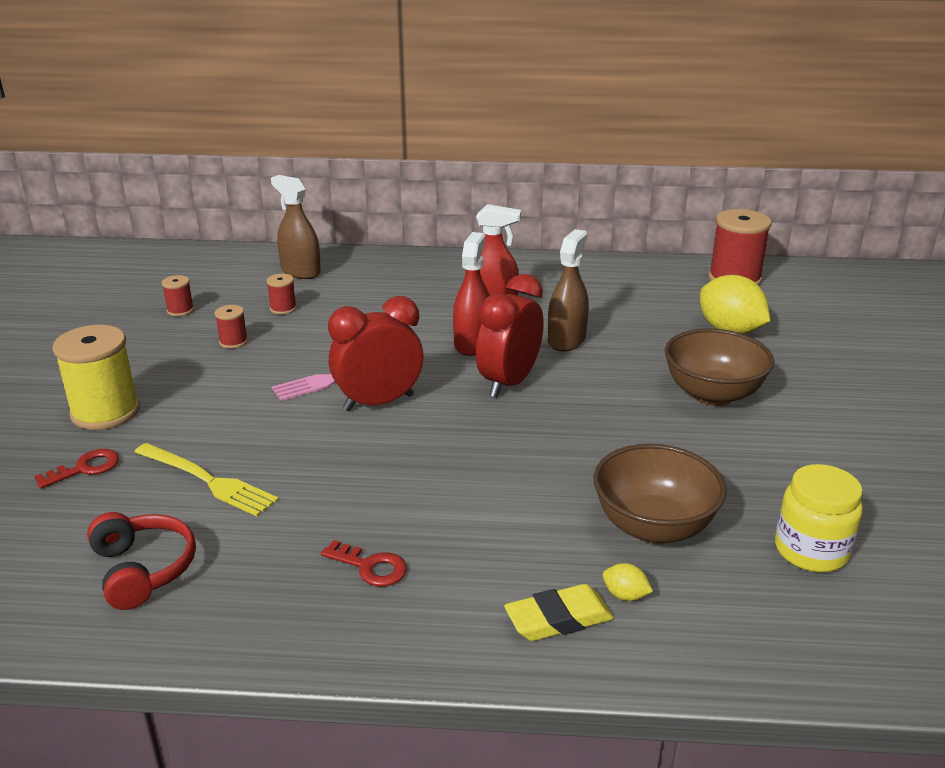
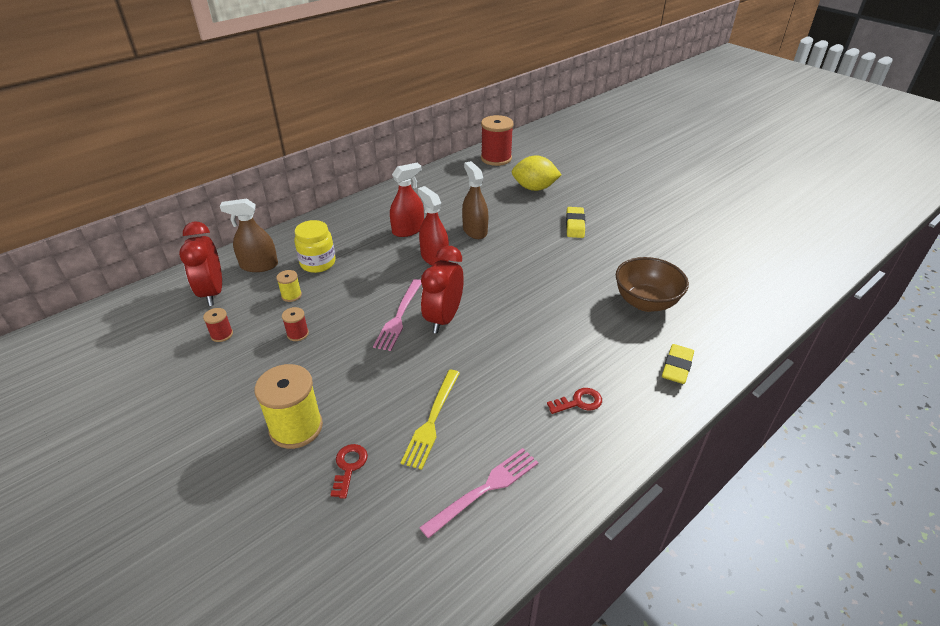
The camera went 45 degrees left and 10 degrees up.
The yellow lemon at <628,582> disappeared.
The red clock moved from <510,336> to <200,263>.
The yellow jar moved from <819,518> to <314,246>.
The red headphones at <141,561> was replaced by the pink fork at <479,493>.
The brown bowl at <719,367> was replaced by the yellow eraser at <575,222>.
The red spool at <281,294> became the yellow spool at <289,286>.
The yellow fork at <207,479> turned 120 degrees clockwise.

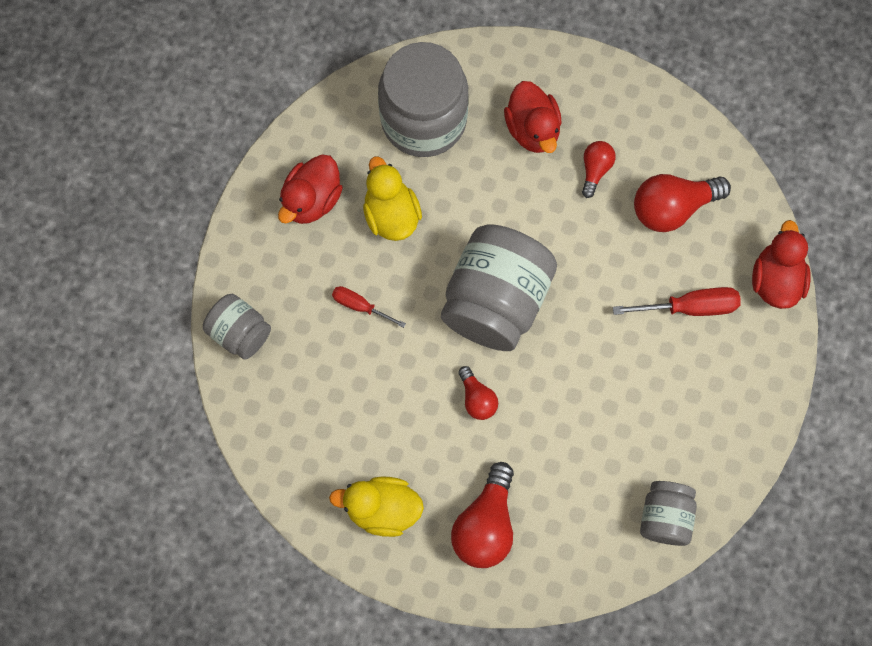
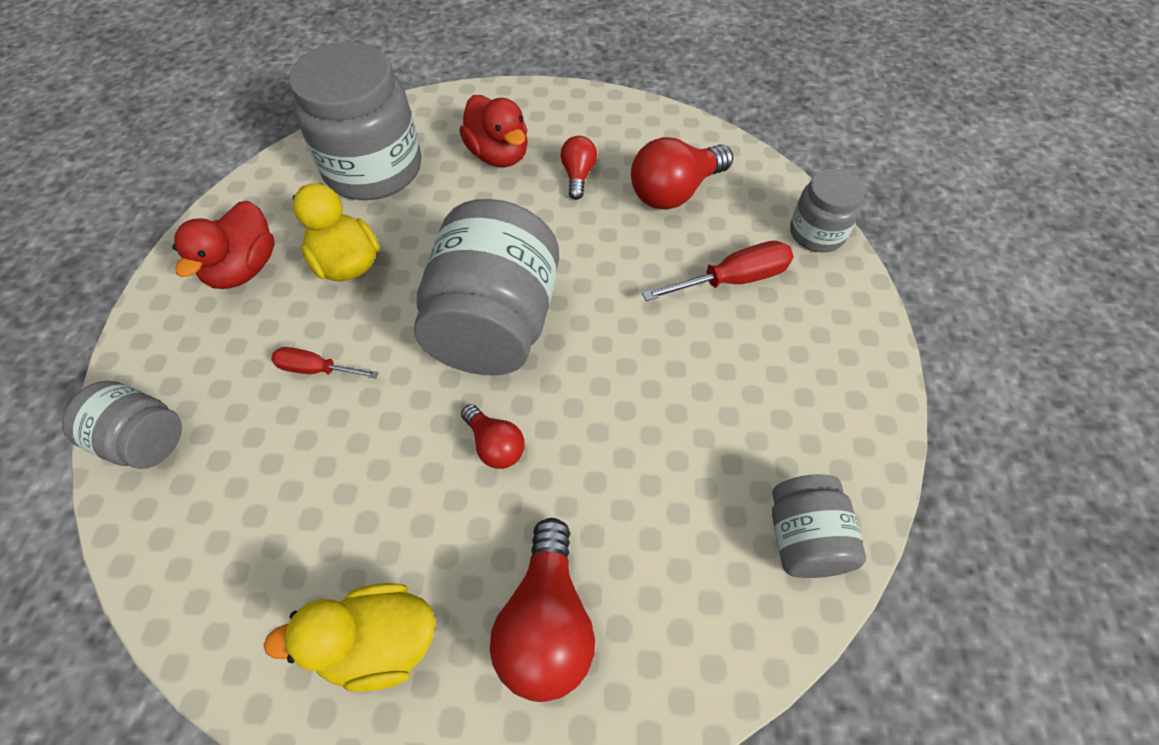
The camera went 15 degrees left and 15 degrees down.
The red duck at <781,264> was replaced by the grey jar at <827,210>.

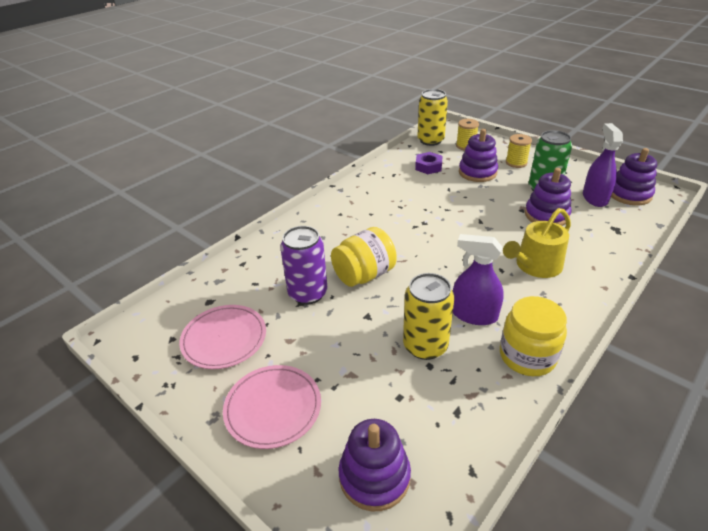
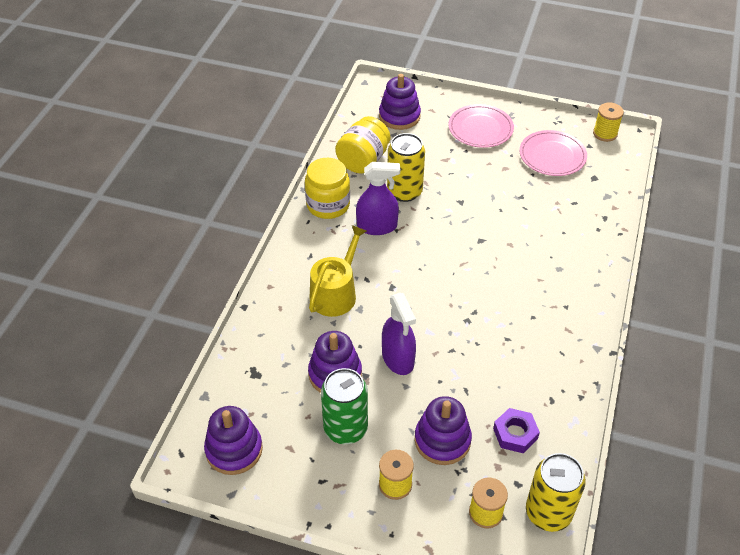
The camera went 155 degrees right and 10 degrees up.
The purple can at <304,265> disappeared.
The yellow spool at <608,122> appeared.
The yellow jar moved from <364,257> to <362,144>.
The purple spray bottle moved from <603,165> to <399,334>.

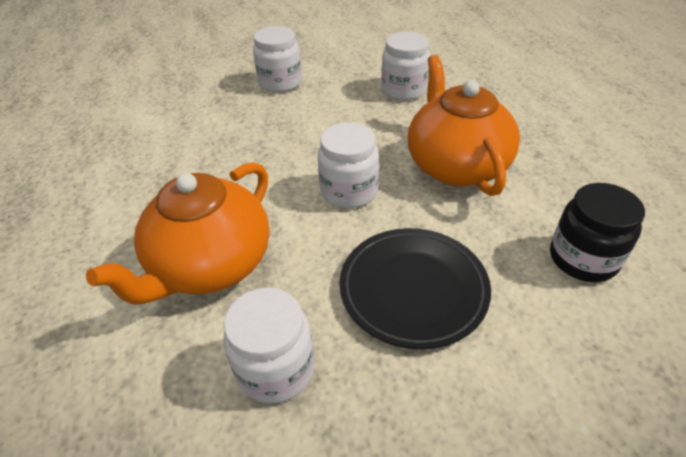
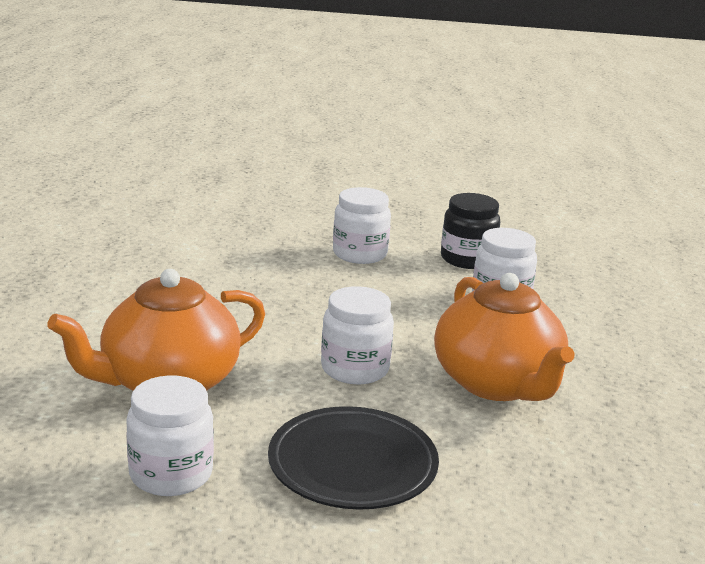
The camera went 20 degrees right and 20 degrees down.
The black jar moved from <597,232> to <470,231>.
The orange teapot at <464,125> turned 150 degrees clockwise.

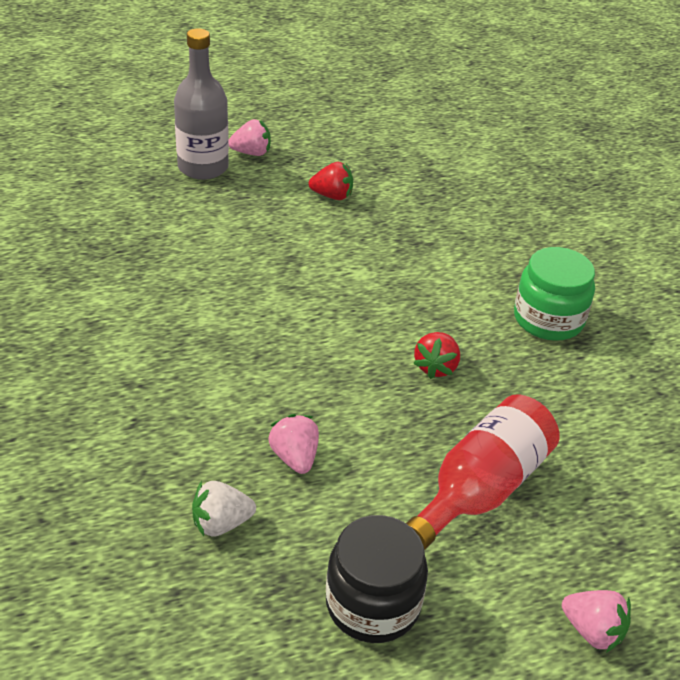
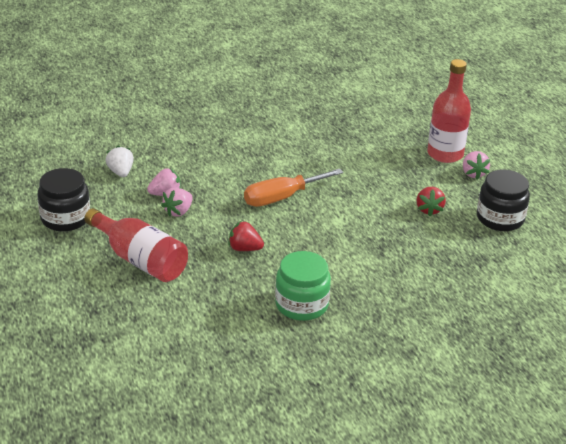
The camera went 90 degrees right and 5 degrees down.
The orange screwdriver at <293,188> appeared.
The black jar at <503,200> appeared.
The pink strawberry moved from <596,621> to <177,202>.
The grey bottle at <201,104> became the red bottle at <449,111>.

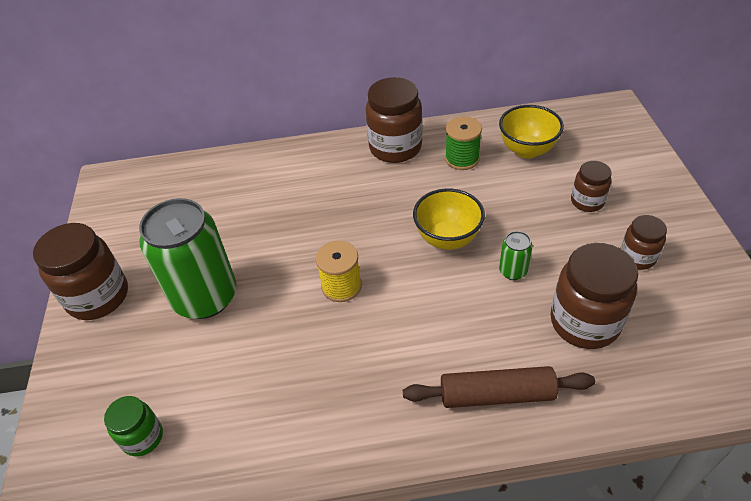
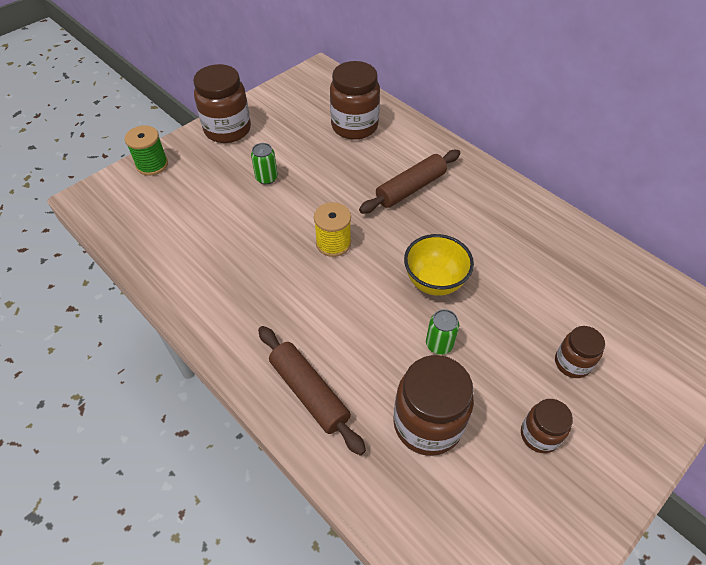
The camera went 50 degrees right and 5 degrees up.
The green jar at <133,426> disappeared.
The yellow bowl at <531,131> disappeared.
The brown rolling pin at <409,182> appeared.
The brown jar moved from <394,120> to <355,100>.
The green spool moved from <463,143> to <146,150>.
The green can at <187,258> changed to 0.42 times the size.

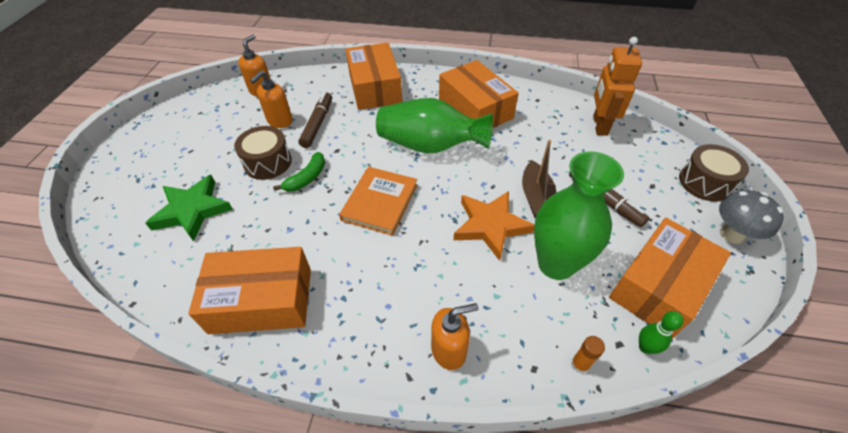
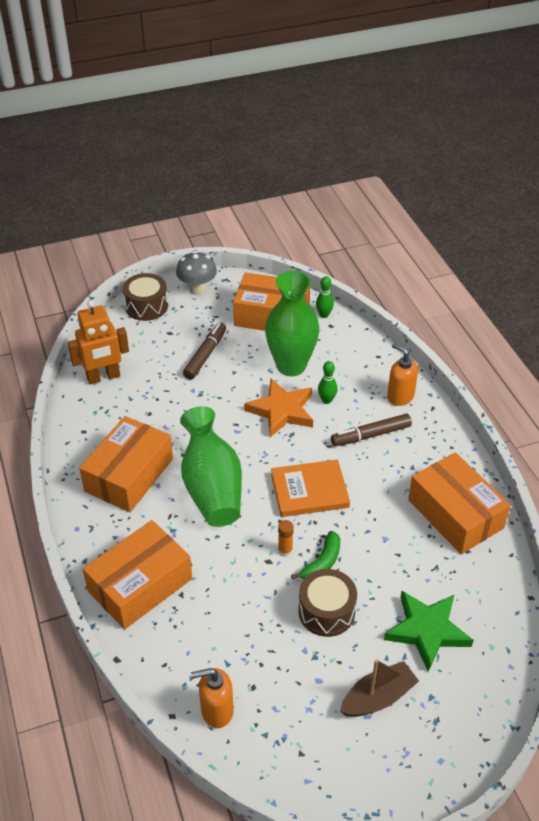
The camera went 120 degrees left and 5 degrees down.
The orange soap dispenser at <271,99> disappeared.
The green bowling pin at <327,382> appeared.
The brown marker moved from <315,120> to <371,430>.
The brown boat moved from <539,179> to <379,688>.
The orange glue stick moved from <588,355> to <286,538>.
The green banana at <299,171> turned 120 degrees clockwise.

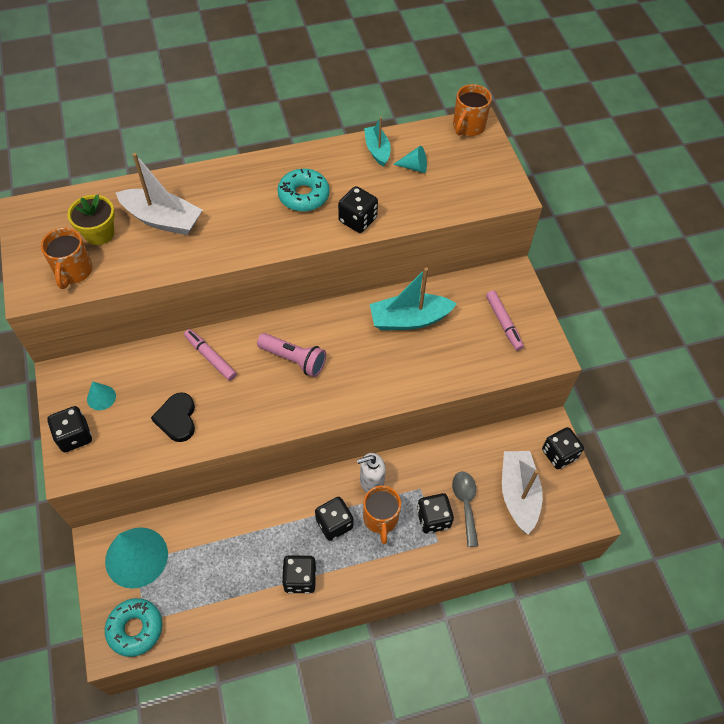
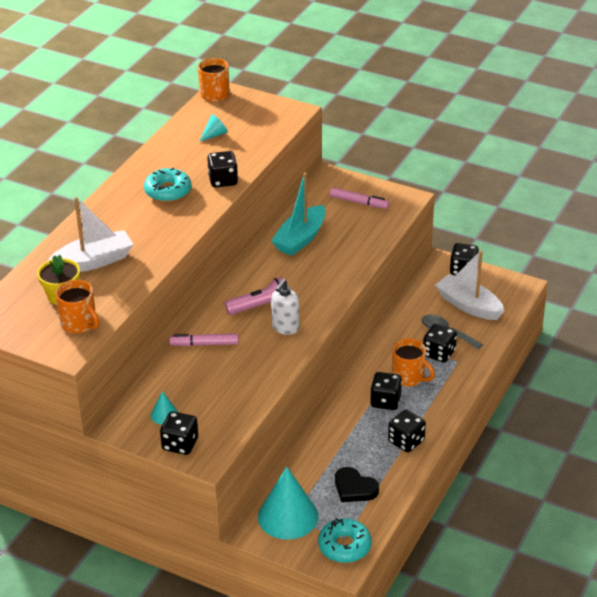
The camera went 45 degrees left and 20 degrees down.
The turquoise boat at <377,142> disappeared.
The black heart moved from <173,417> to <357,484>.
The white soap dispenser moved from <371,473> to <285,307>.

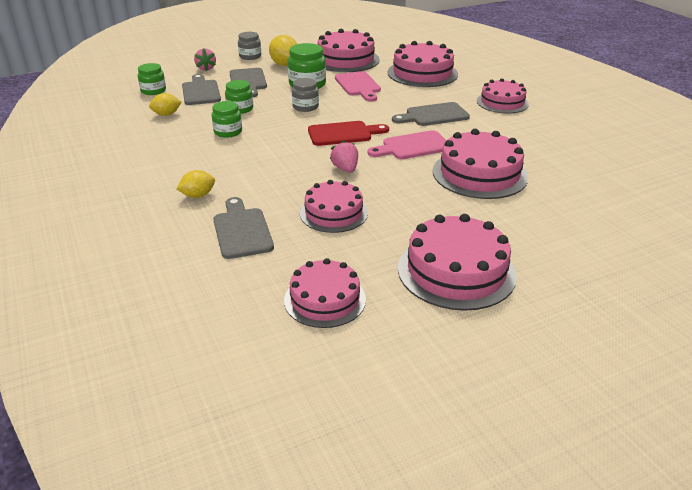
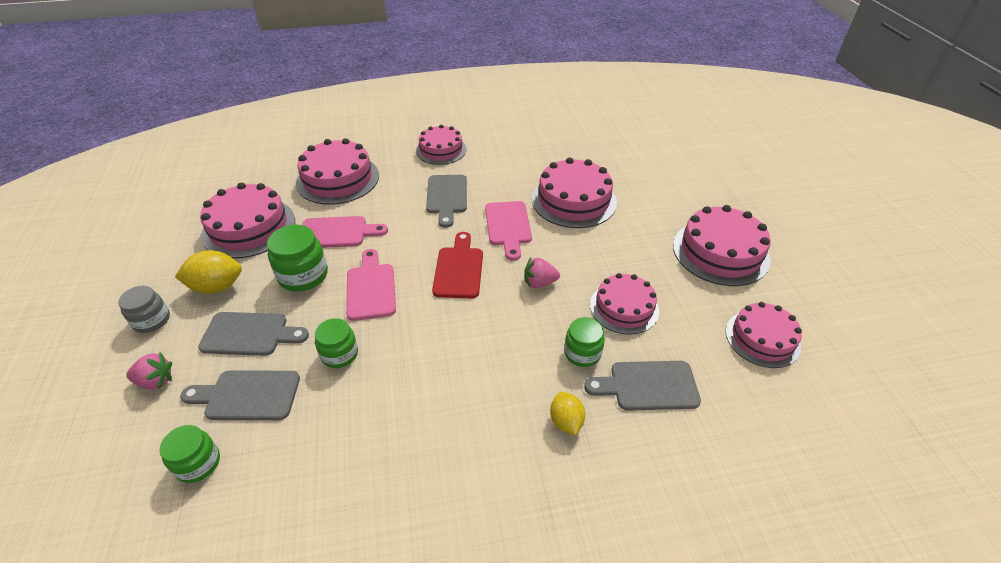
The camera went 75 degrees left and 10 degrees up.
The yellow lemon at <165,104> disappeared.
The green jar moved from <227,119> to <584,342>.
The grey jar at <305,95> was replaced by the pink cutting board at <371,285>.

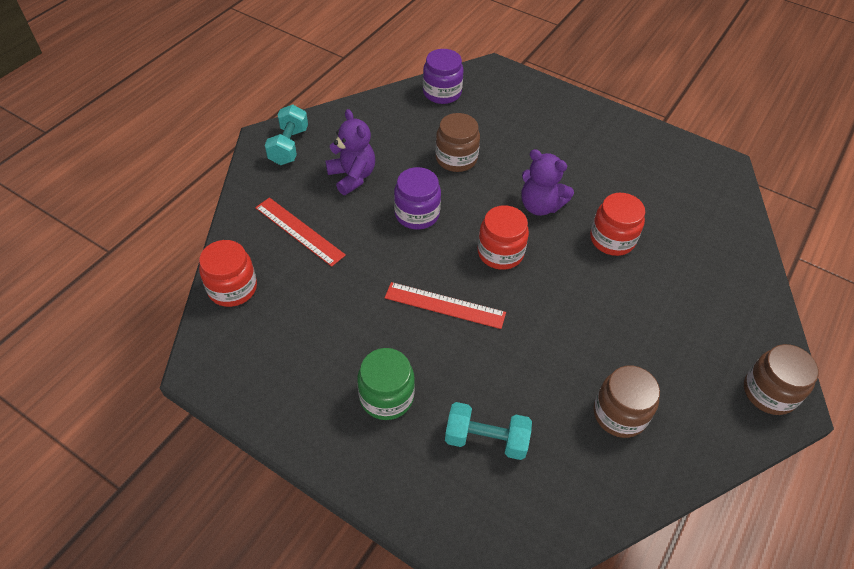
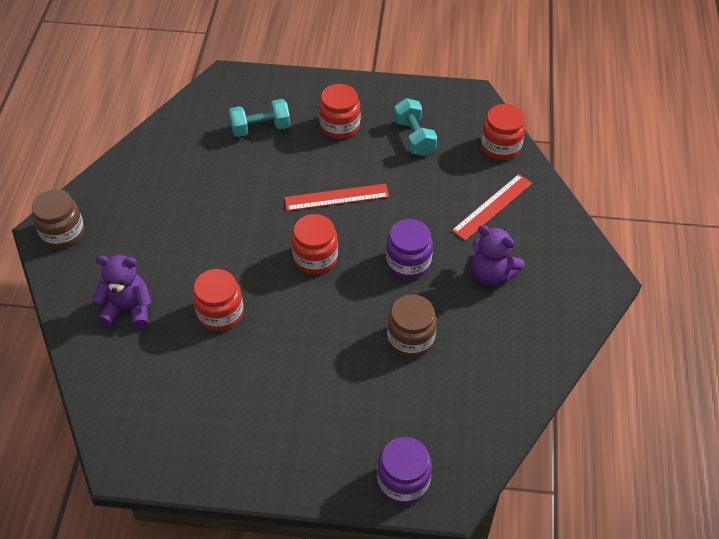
The camera went 155 degrees right and 0 degrees up.
The brown jar at <627,402> disappeared.
The turquoise dumbbell moved from <286,135> to <415,127>.
The purple jar moved from <443,76> to <404,470>.
The purple teddy bear moved from <547,182> to <122,292>.
The green jar at <386,384> became the red jar at <340,111>.
The red ruler at <300,232> turned 60 degrees counterclockwise.

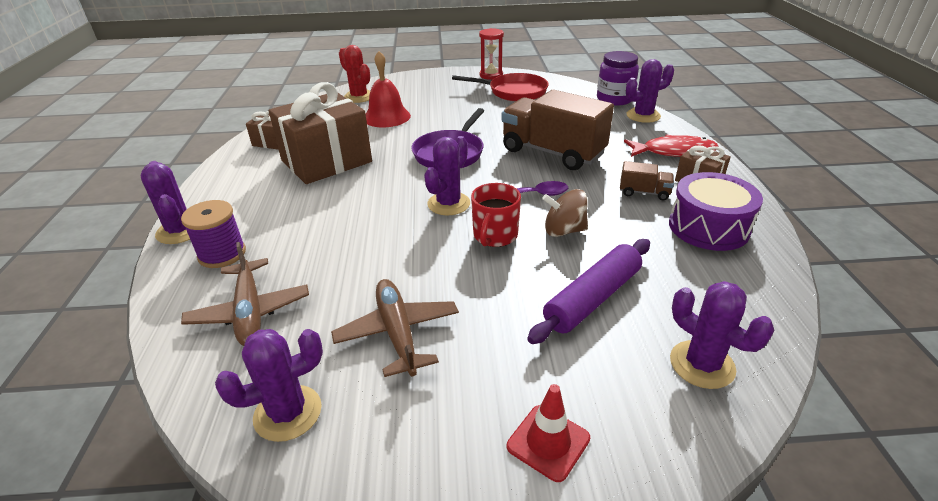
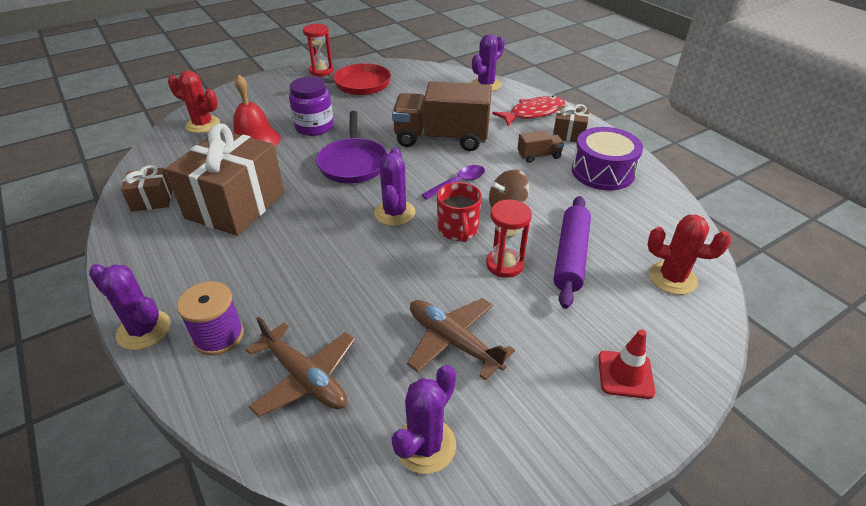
The camera went 30 degrees left and 5 degrees up.
The red hourglass at <509,239> appeared.
The purple jar moved from <618,78> to <311,106>.
The purple cactus at <722,335> became the red cactus at <689,255>.

